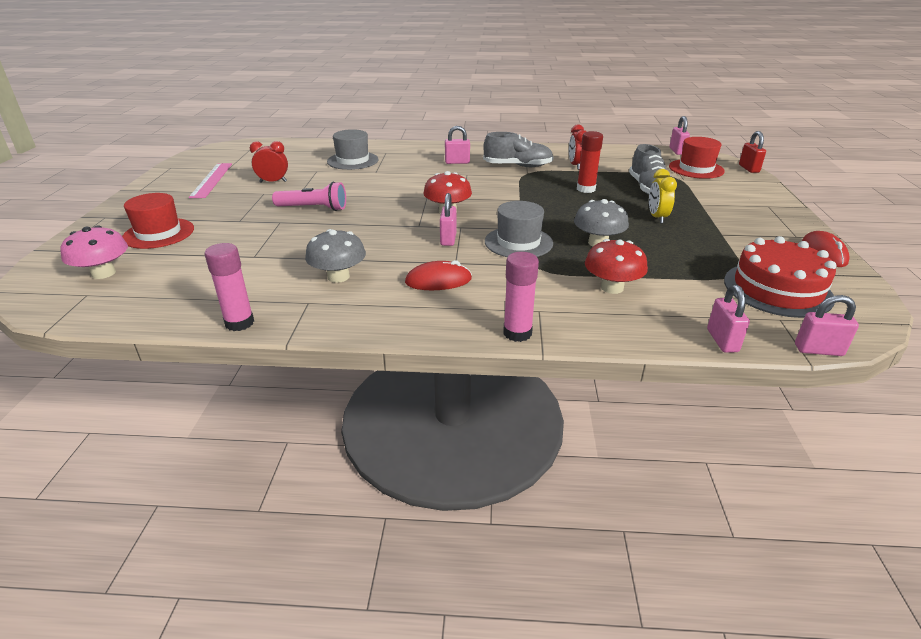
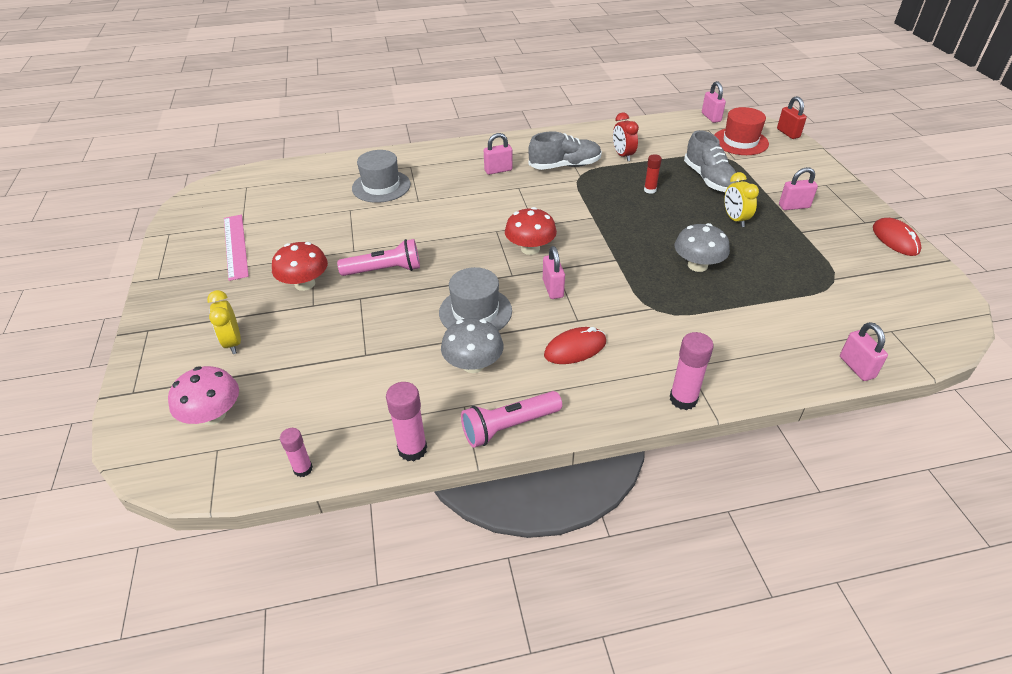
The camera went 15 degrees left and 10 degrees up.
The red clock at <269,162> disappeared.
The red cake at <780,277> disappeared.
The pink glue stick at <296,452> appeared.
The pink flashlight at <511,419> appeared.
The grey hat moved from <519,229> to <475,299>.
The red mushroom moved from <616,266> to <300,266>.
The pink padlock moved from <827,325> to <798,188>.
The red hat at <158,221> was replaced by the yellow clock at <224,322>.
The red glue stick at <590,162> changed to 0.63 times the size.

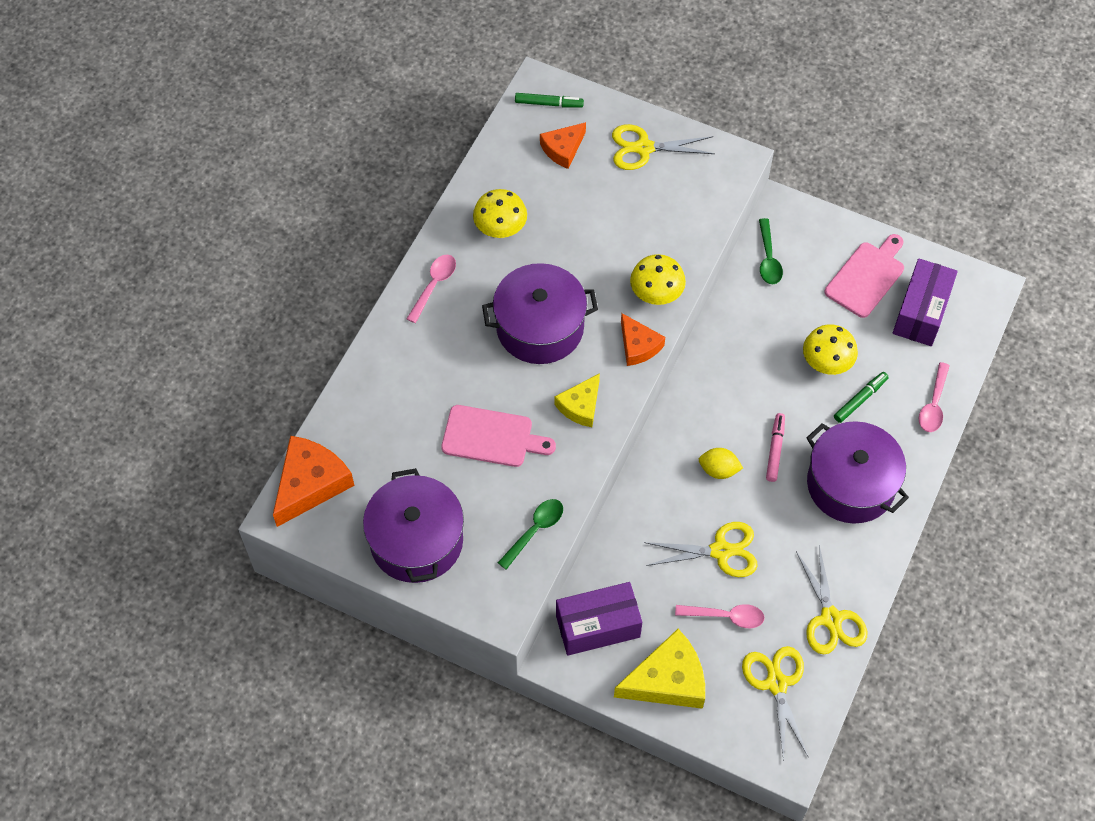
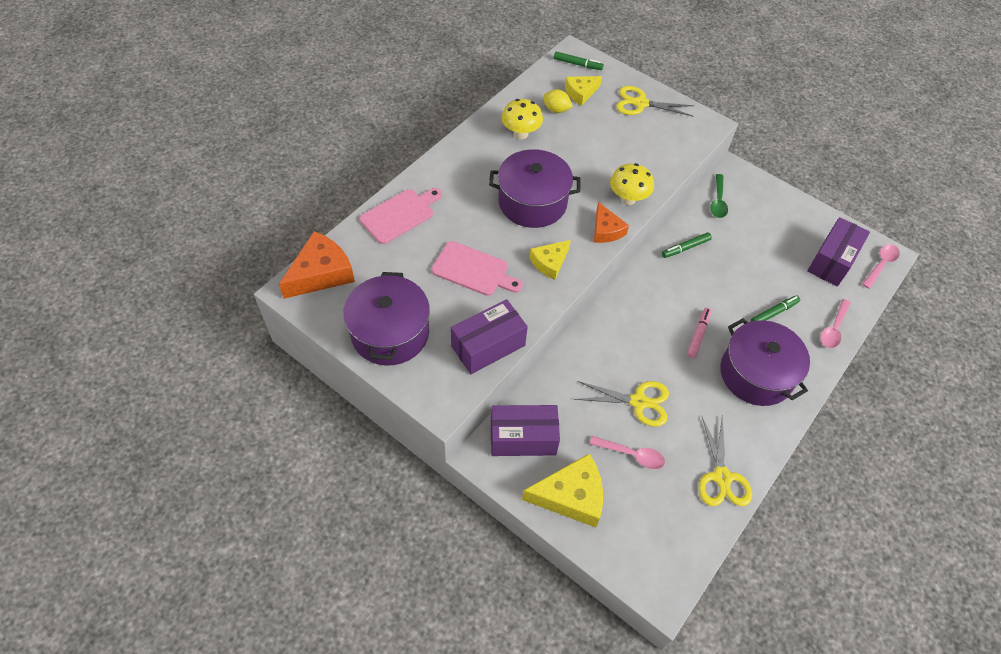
The camera went 10 degrees right and 5 degrees down.
The yellow scissors at <775,703> disappeared.
The yellow mushroom at <830,349> disappeared.
The green marker at <687,245> appeared.
The pink spoon moved from <431,289> to <881,266>.
The yellow lemon moved from <721,463> to <558,101>.
The pink cutting board moved from <864,276> to <400,216>.
The green spoon at <530,534> was replaced by the purple box at <489,336>.
The orange cheese at <563,145> became the yellow cheese at <583,91>.

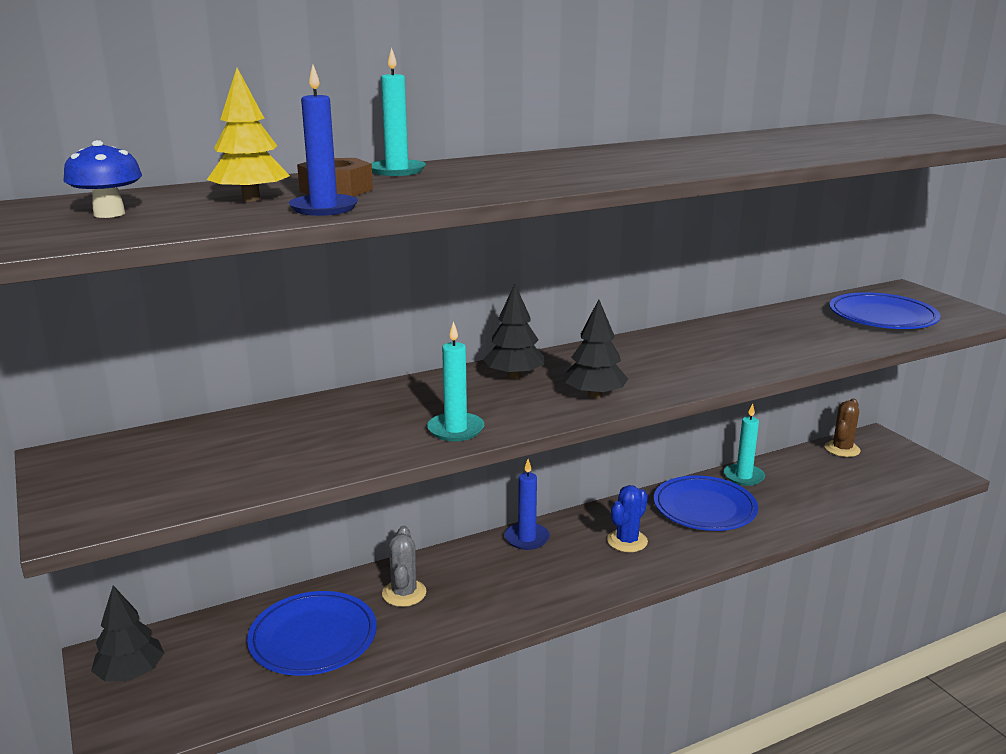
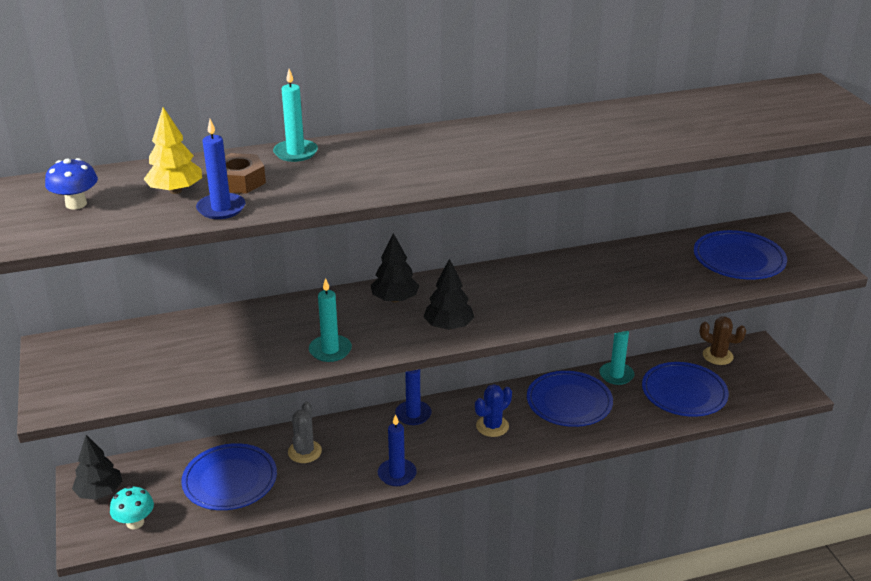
The camera went 10 degrees right and 10 degrees up.
The turquoise mushroom at <132,507> appeared.
The blue candle at <397,450> appeared.
The blue plate at <685,389> appeared.
The brown cactus at <843,427> turned 75 degrees clockwise.

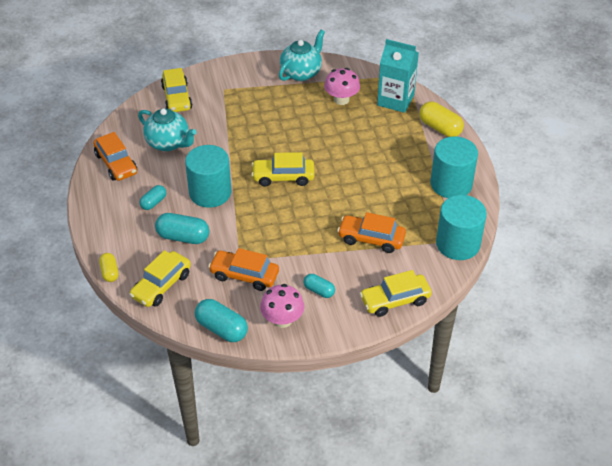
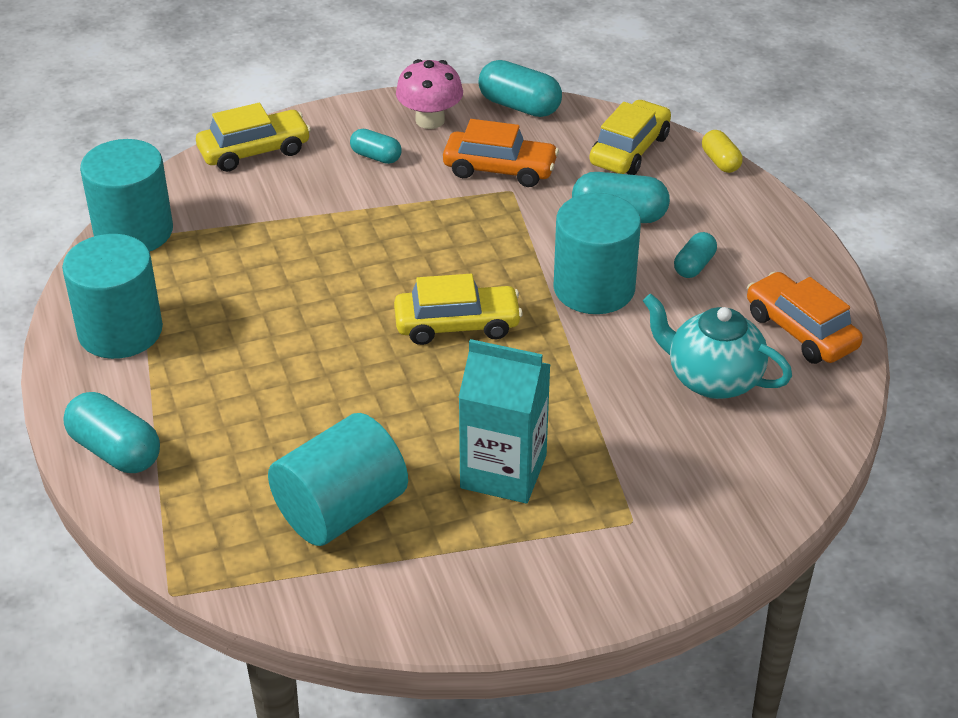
The camera went 175 degrees right and 5 degrees down.
The yellow car at <176,90> disappeared.
The turquoise teapot at <302,55> disappeared.
The orange car at <371,232> disappeared.
The turquoise carton moved from <398,76> to <504,421>.
The pink mushroom at <342,86> was replaced by the turquoise cylinder at <338,479>.
The yellow capsule at <441,119> became the turquoise capsule at <111,432>.

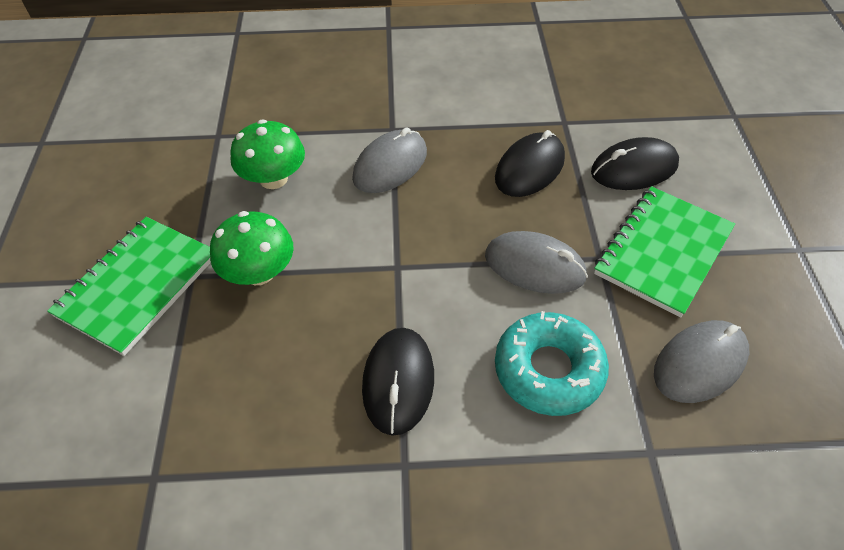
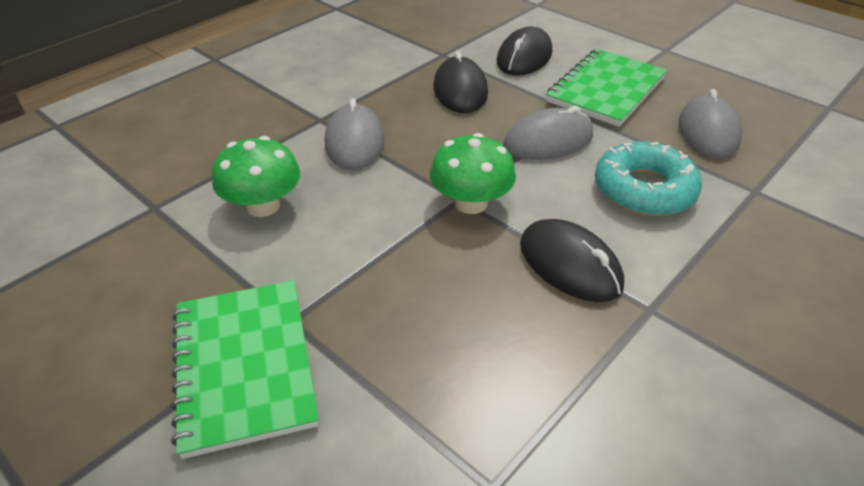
The camera went 45 degrees left and 10 degrees down.
The green mushroom moved from <252,248> to <473,173>.
The green notebook at <664,252> turned 45 degrees clockwise.

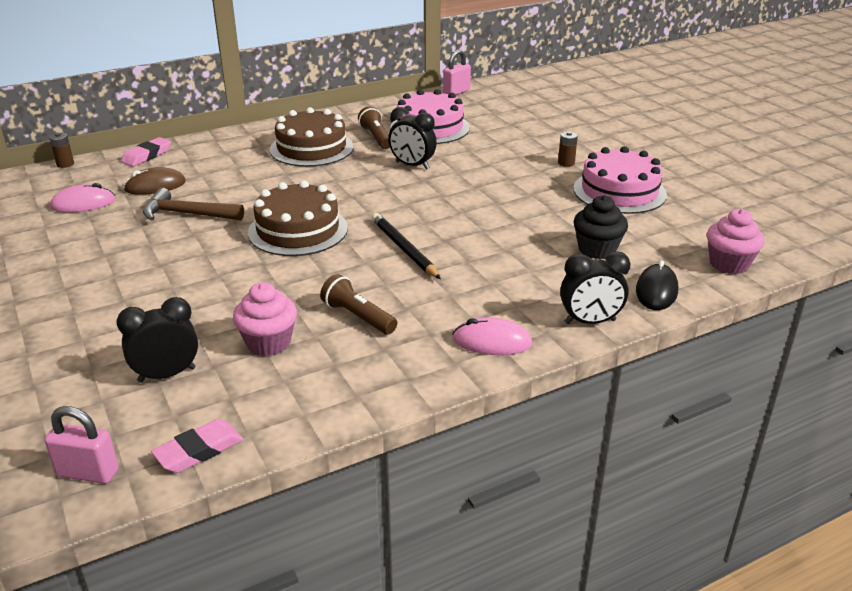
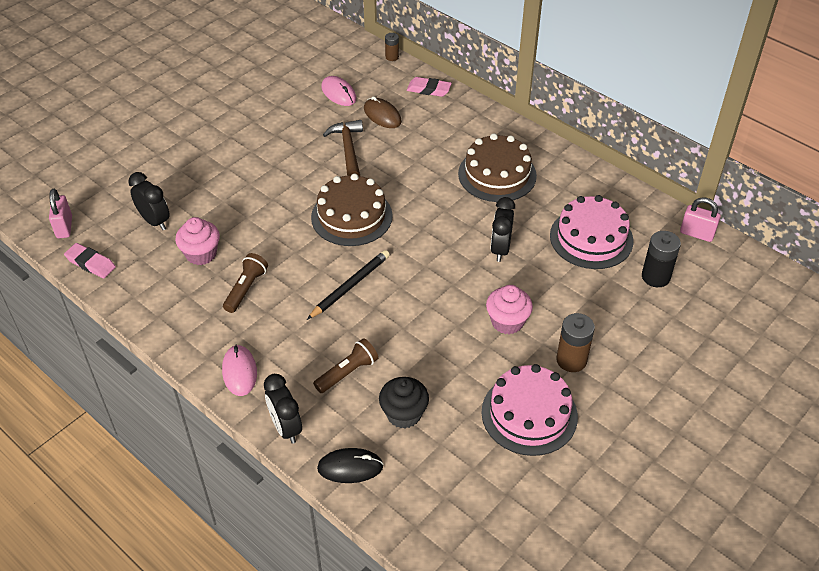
The camera went 70 degrees right and 15 degrees up.
The black battery at <661,259> appeared.
The brown flashlight moved from <374,127> to <345,365>.
The pink cupcake moved from <736,241> to <509,309>.
The brown battery at <568,149> changed to 1.72 times the size.

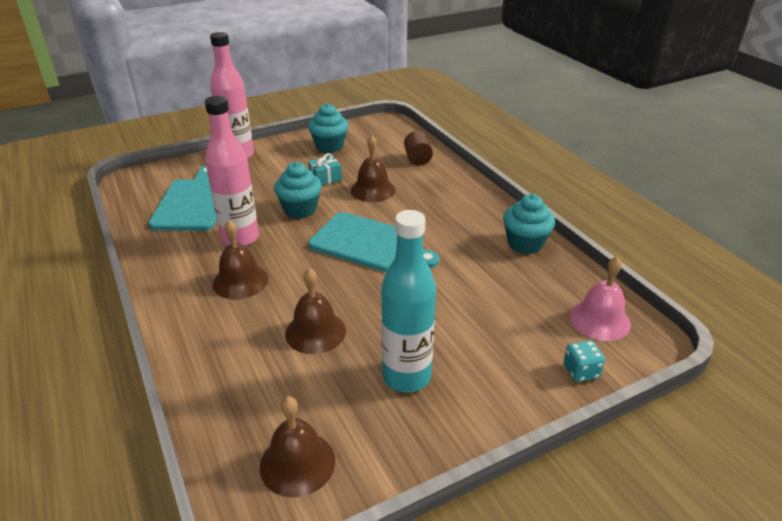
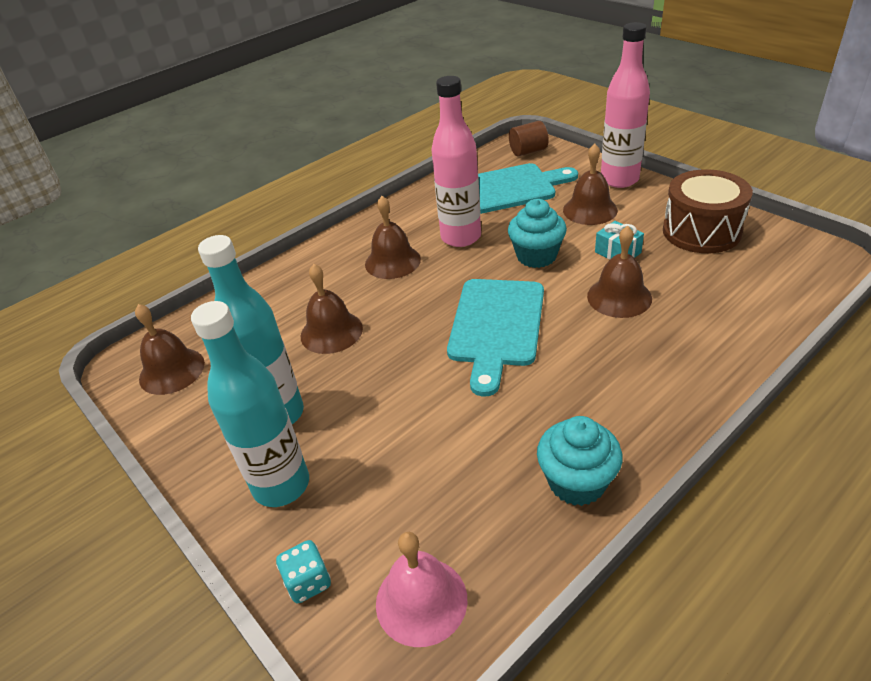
The camera went 80 degrees right and 5 degrees up.
The turquoise bottle at <250,404> appeared.
The brown bell at <590,184> appeared.
The brown cylinder moved from <418,148> to <529,138>.
The turquoise cupcake at <328,128> was replaced by the brown drum at <708,211>.

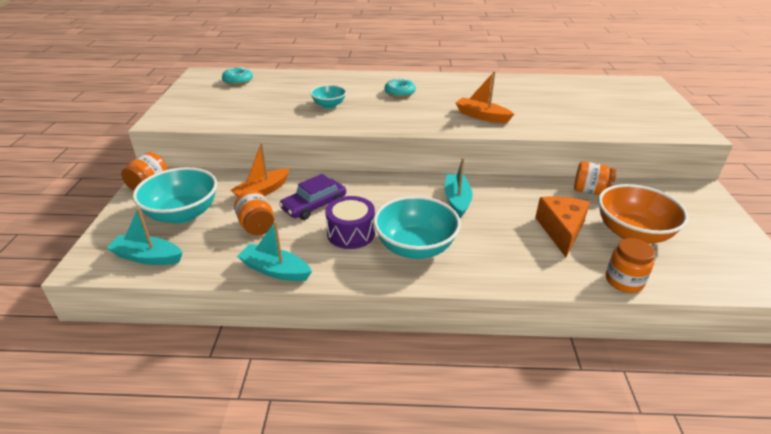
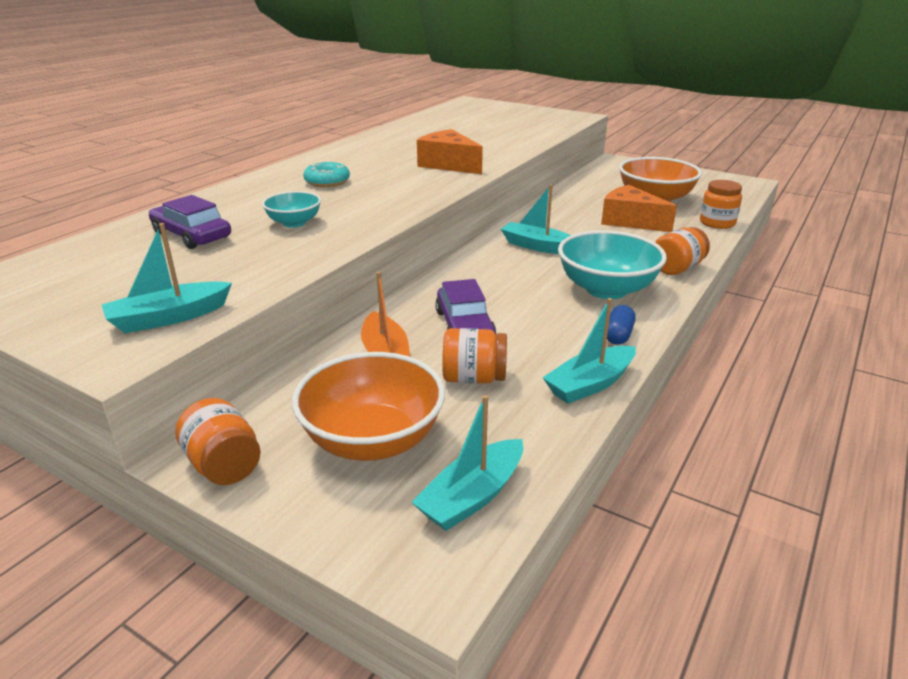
The camera went 60 degrees left and 5 degrees down.
The turquoise donut at <237,76> disappeared.
The purple drum at <350,222> disappeared.
The turquoise boat at <167,278> appeared.
The purple car at <190,222> appeared.
The blue capsule at <621,325> appeared.
The orange jar moved from <595,178> to <682,251>.
The orange boat at <485,97> was replaced by the orange cheese at <450,151>.
The turquoise bowl at <175,195> became the orange bowl at <368,406>.

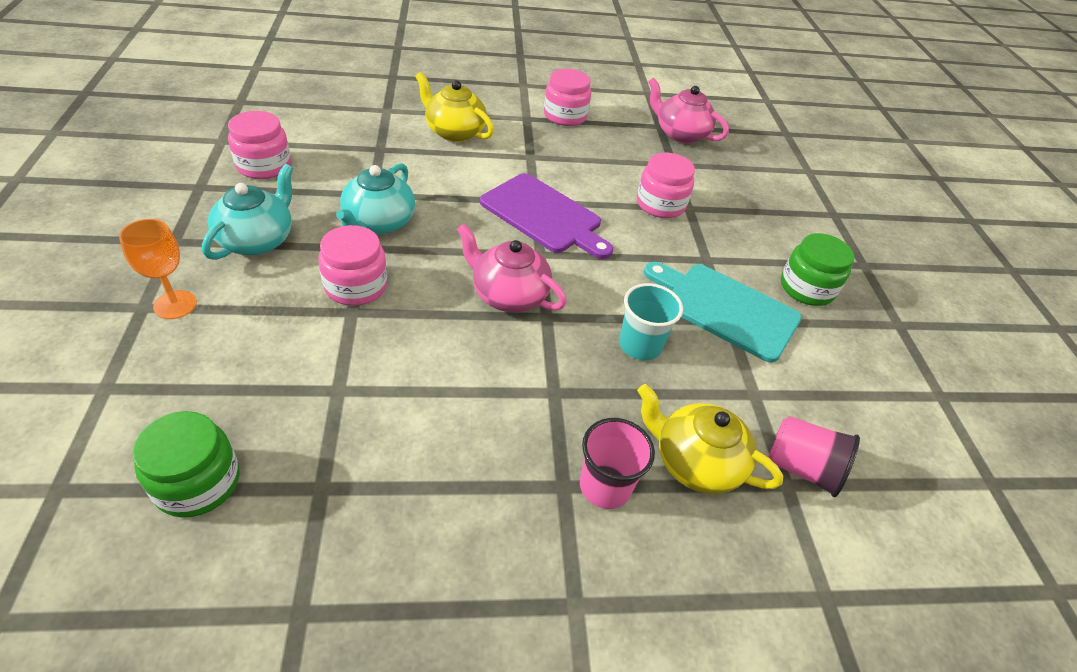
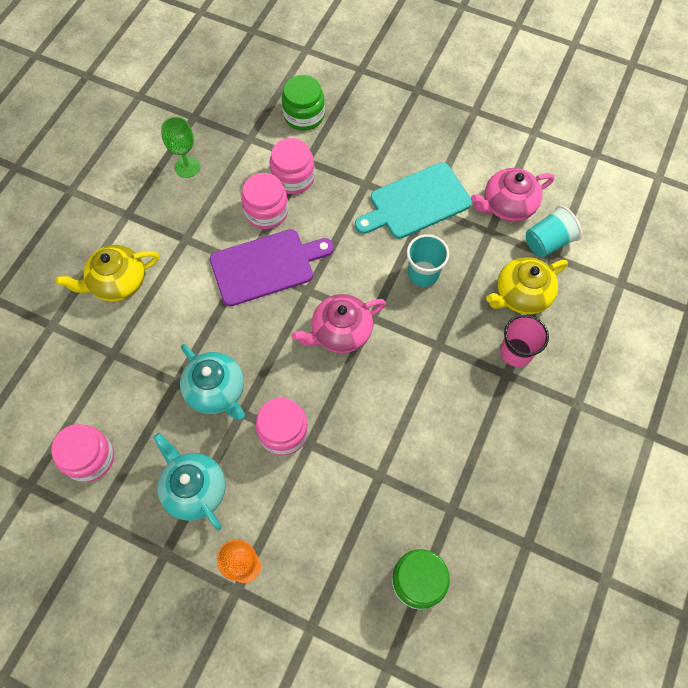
The camera went 55 degrees left and 20 degrees up.
The green goblet at <180,147> appeared.
The pink jar moved from <567,97> to <264,201>.
The pink teapot moved from <688,110> to <512,194>.
The green jar moved from <817,269> to <303,103>.
The pink cup at <814,456> became the turquoise cup at <554,232>.

